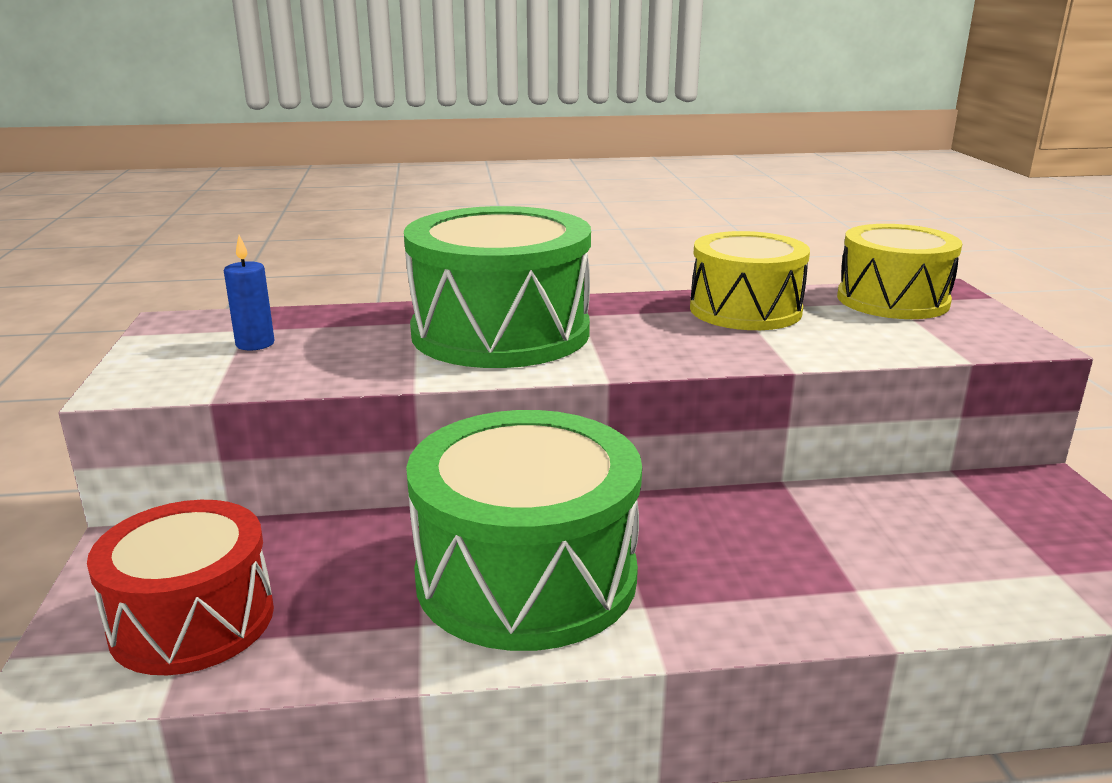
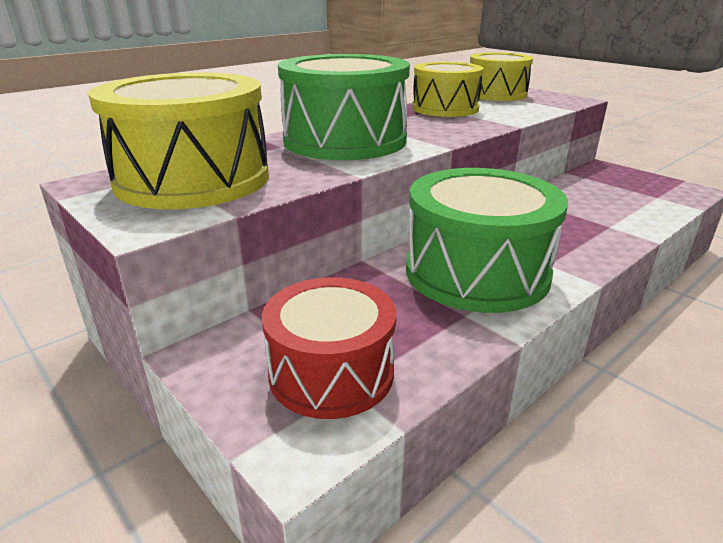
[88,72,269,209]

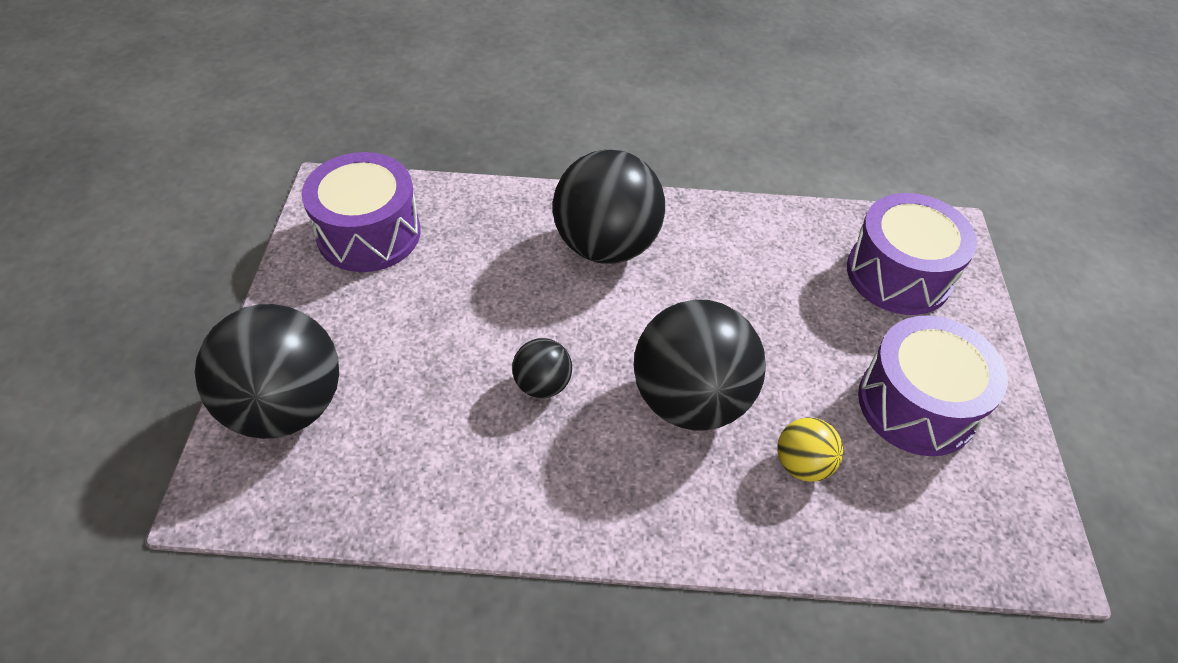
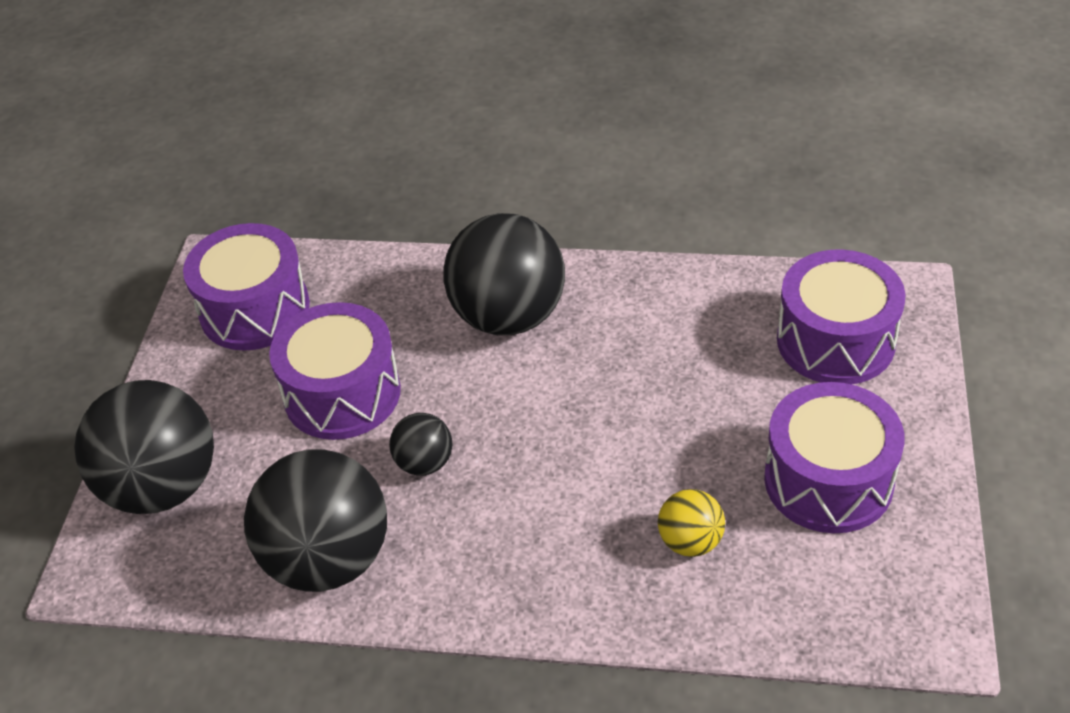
[269,302,401,440]
[244,449,387,592]

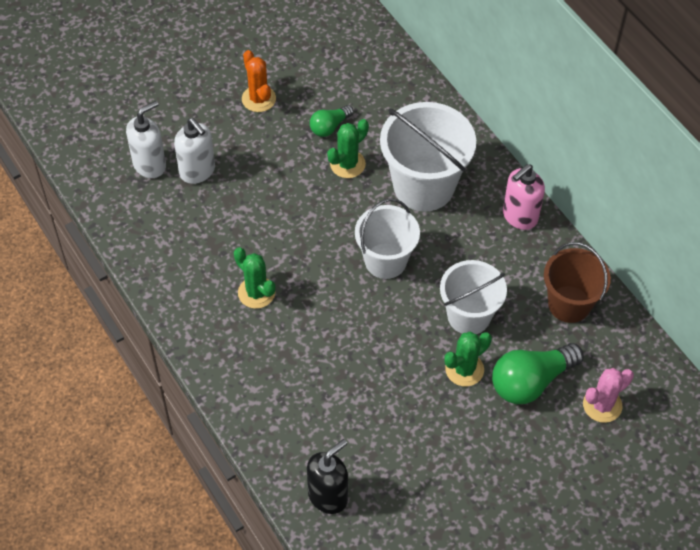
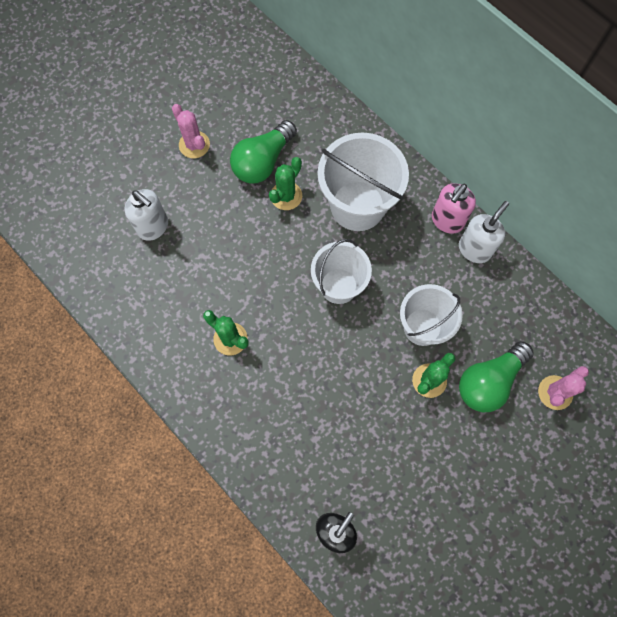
[544,242,611,323] (first image)
[459,201,509,263]
[172,104,210,158]
[230,120,297,183]

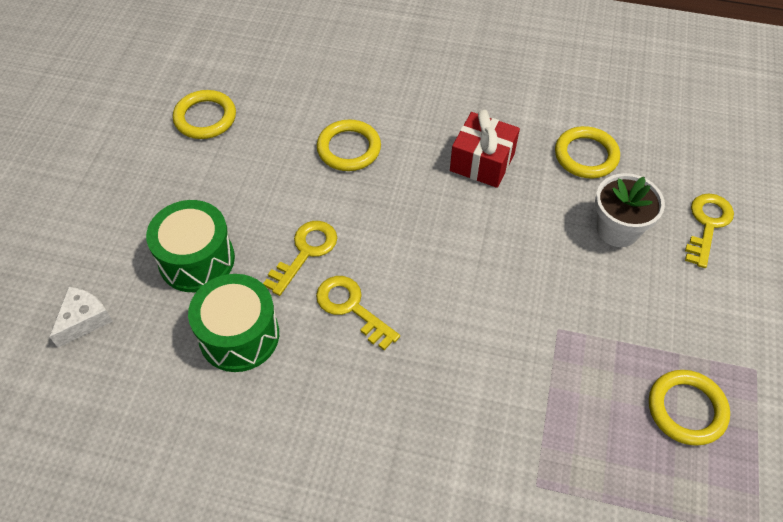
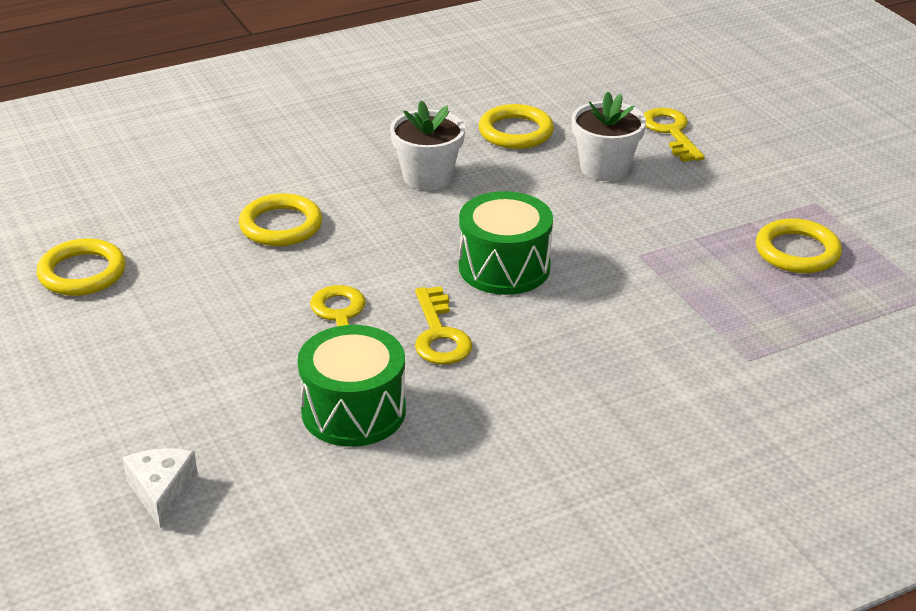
[459,191,553,295]
[390,101,465,191]
[415,286,472,365]

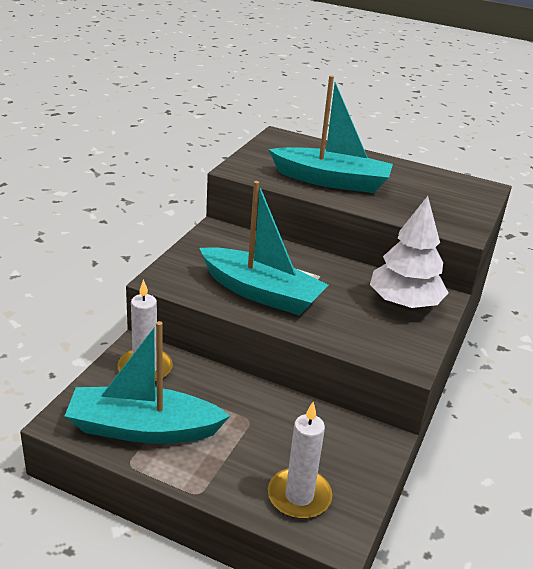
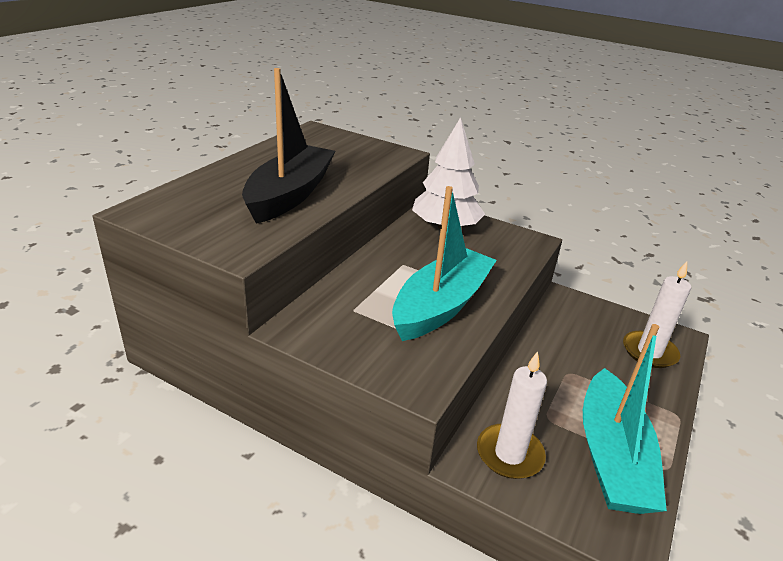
[242,68,335,224]

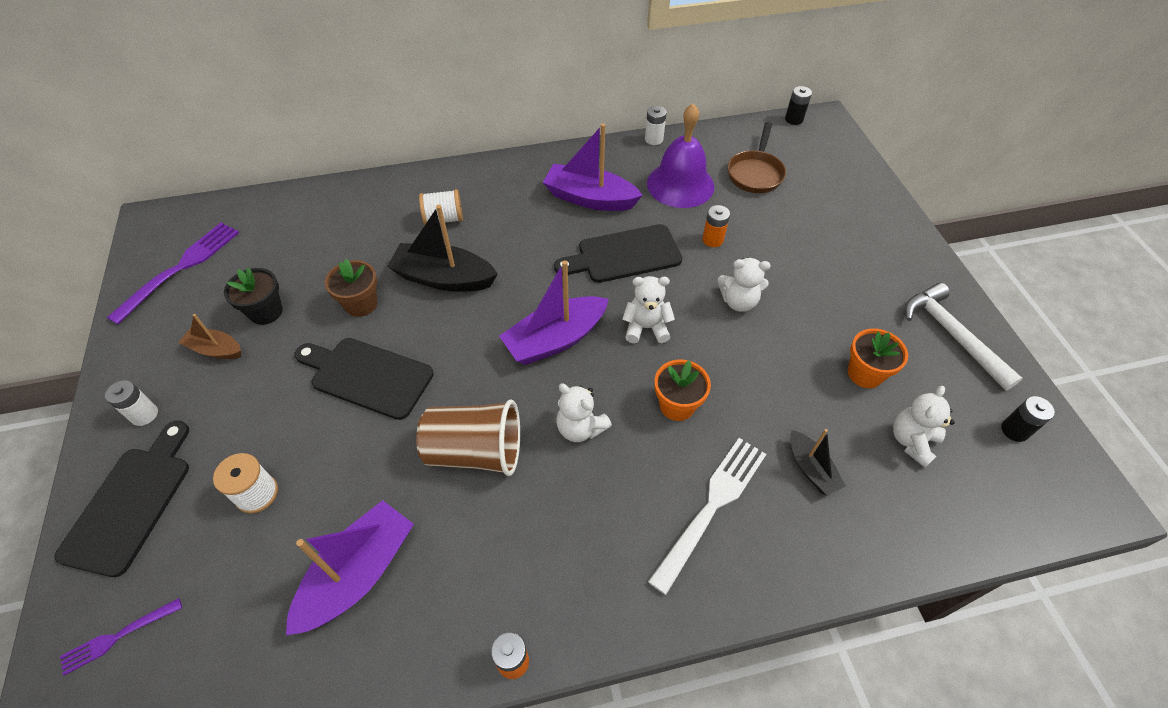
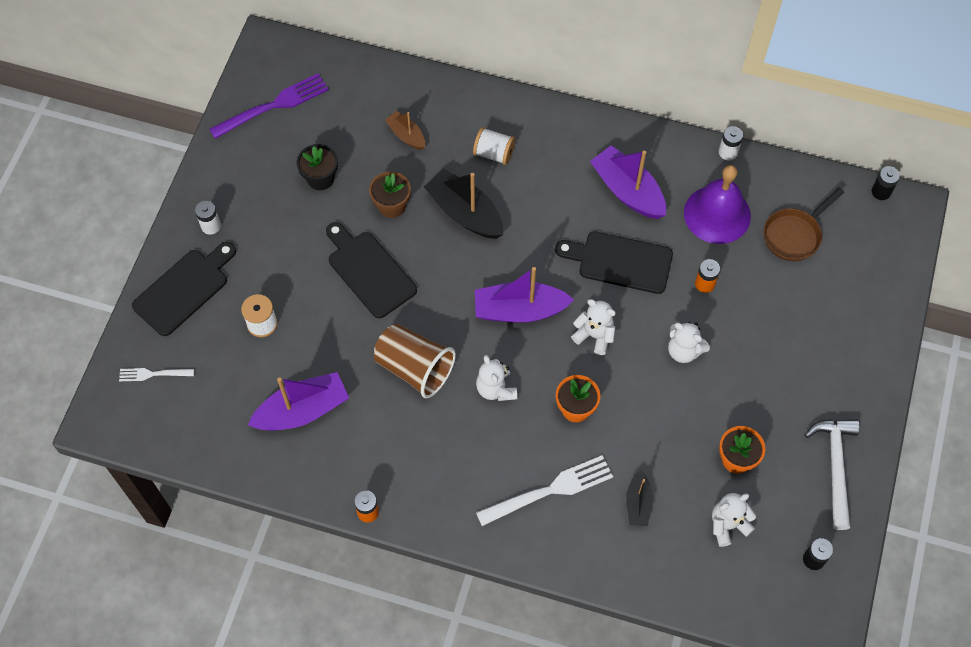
[385,111,425,150]
[119,368,194,381]

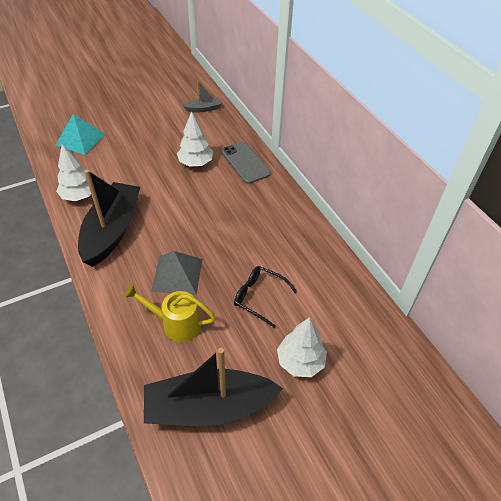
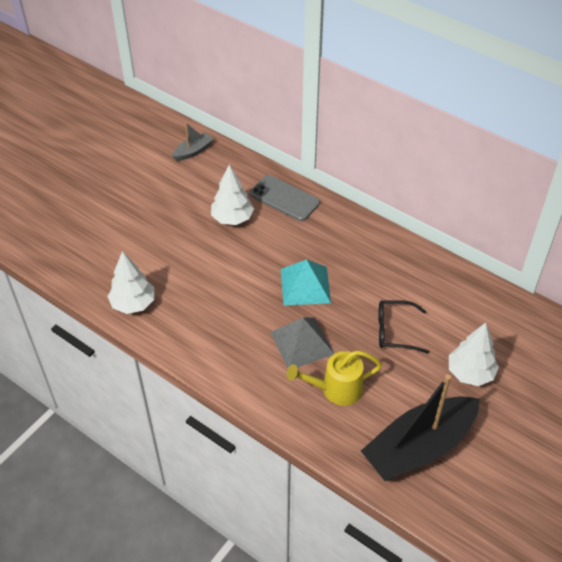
[78,169,140,267] (first image)
[281,260,331,306]

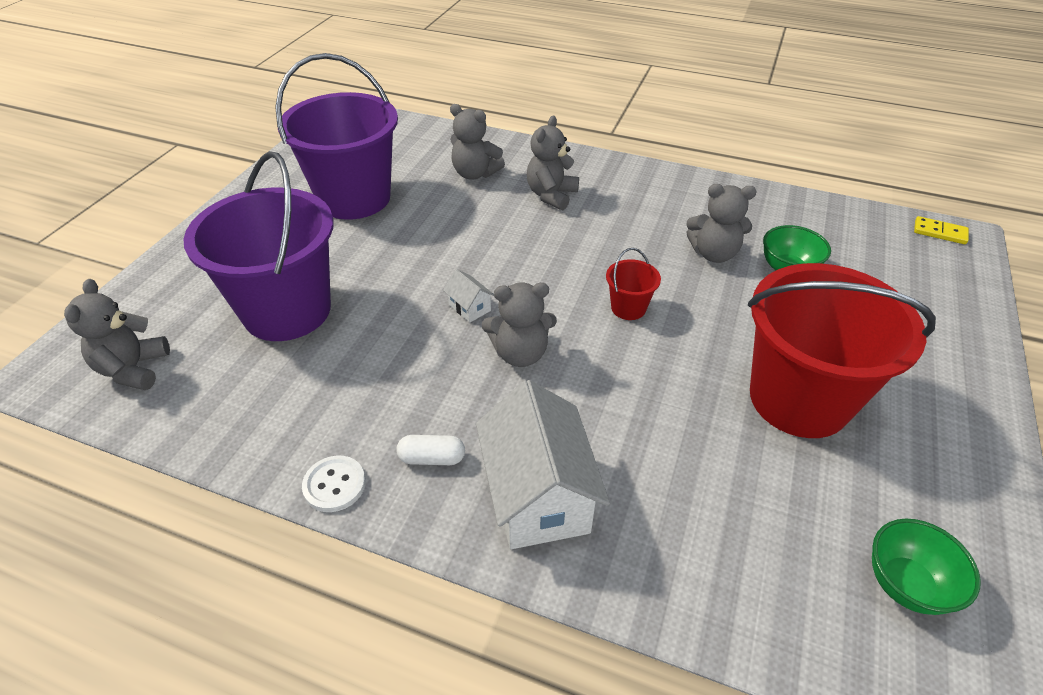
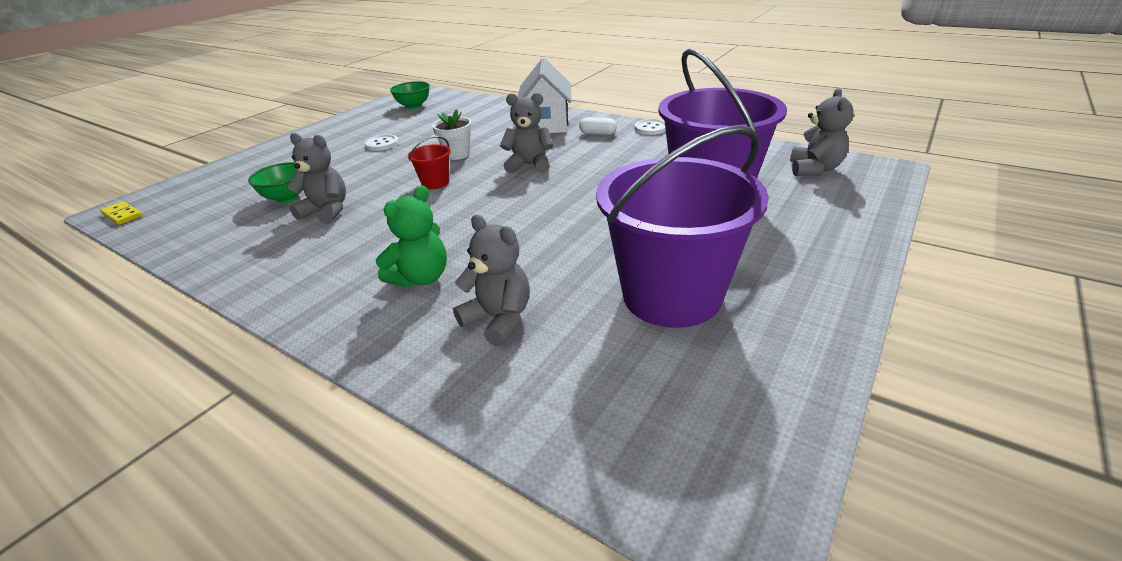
[443,269,494,323] (first image)
[432,109,472,160]
[365,135,399,151]
[376,186,447,287]

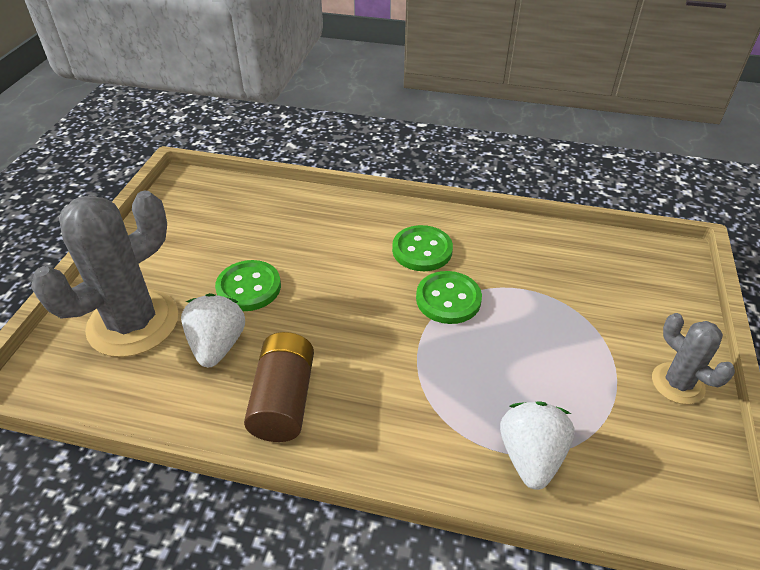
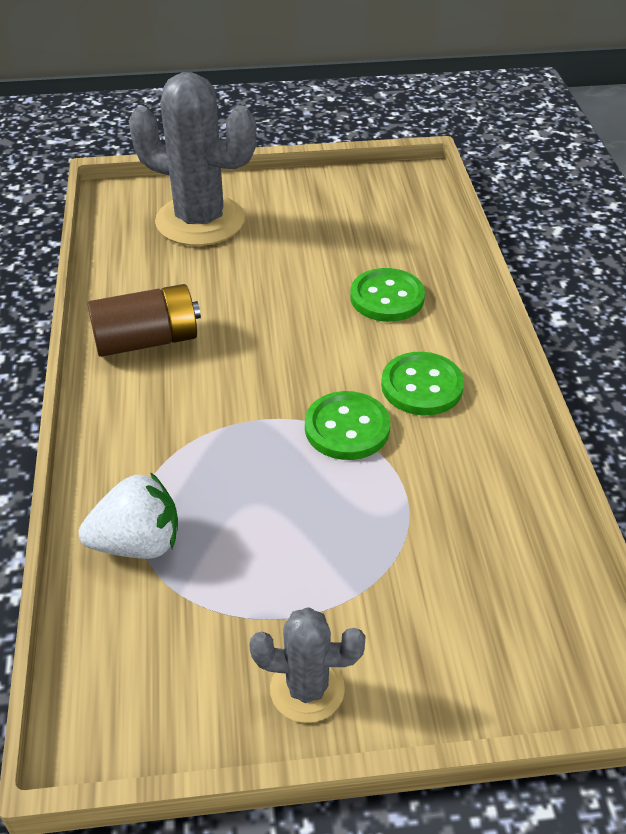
[181,293,245,367] (first image)
[350,268,425,322]
[249,607,365,723]

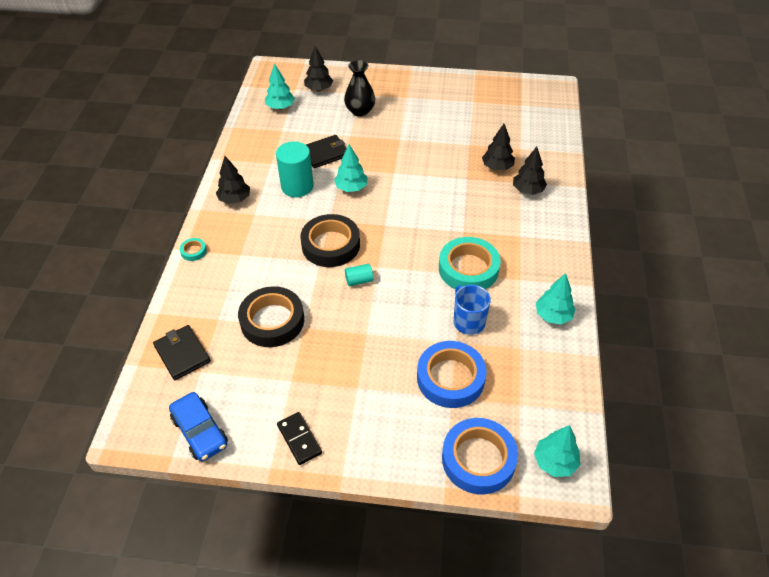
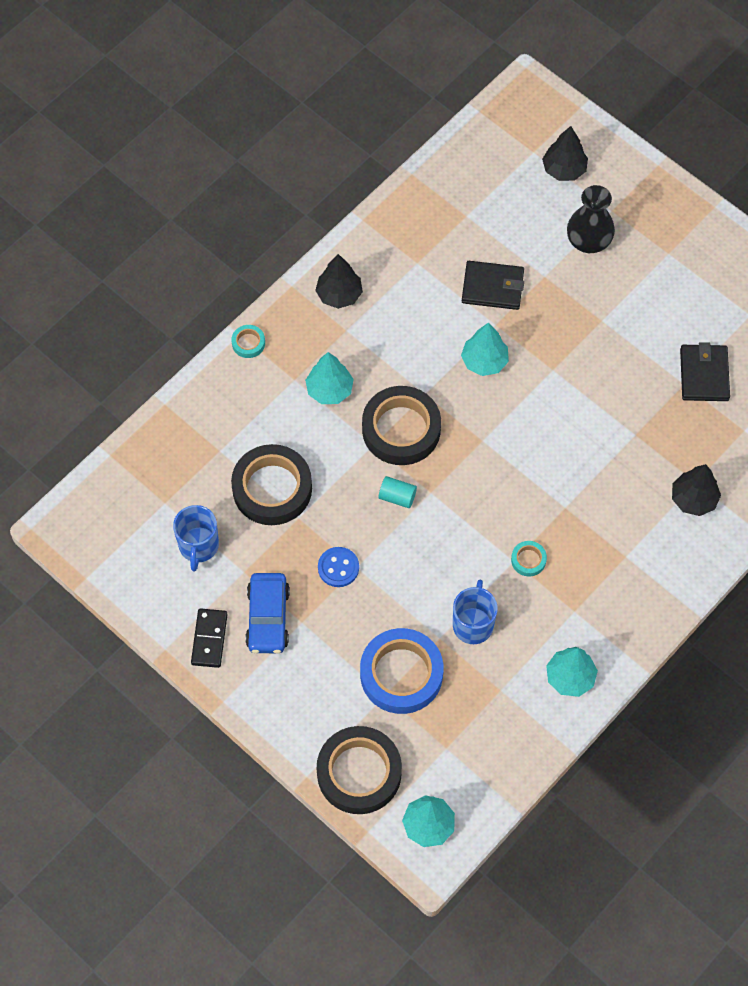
[276,141,314,197] (first image)
[482,124,515,170] (first image)
[173,505,219,571]
[318,547,359,587]
[680,342,730,401]
[245,573,290,653]
[305,352,354,404]
[317,726,402,814]
[511,541,547,577]

